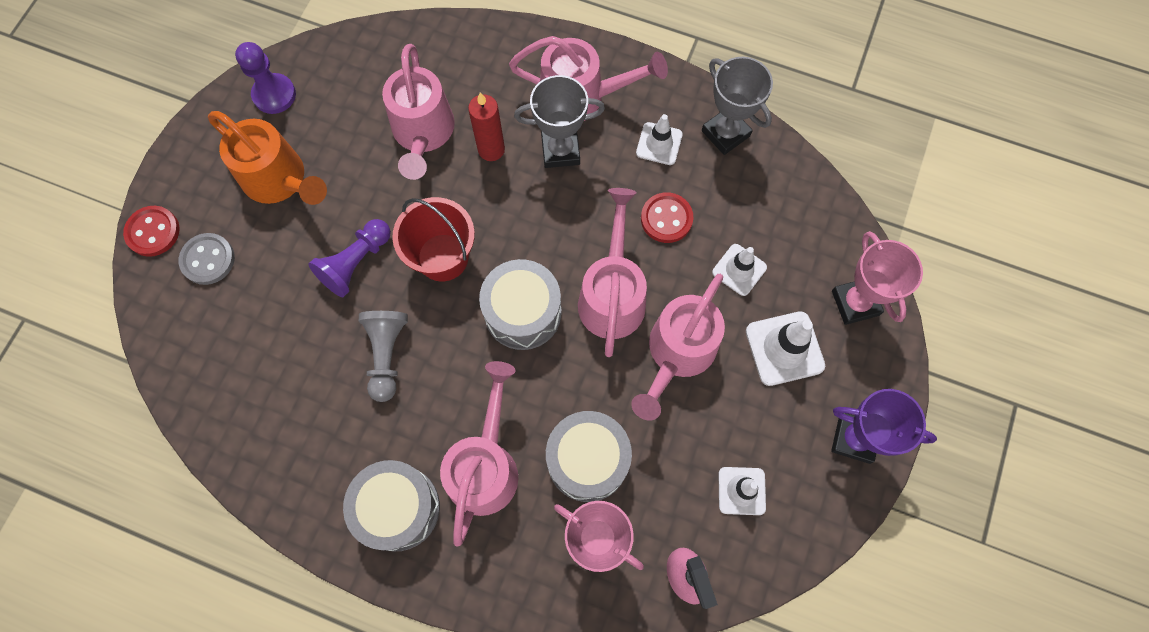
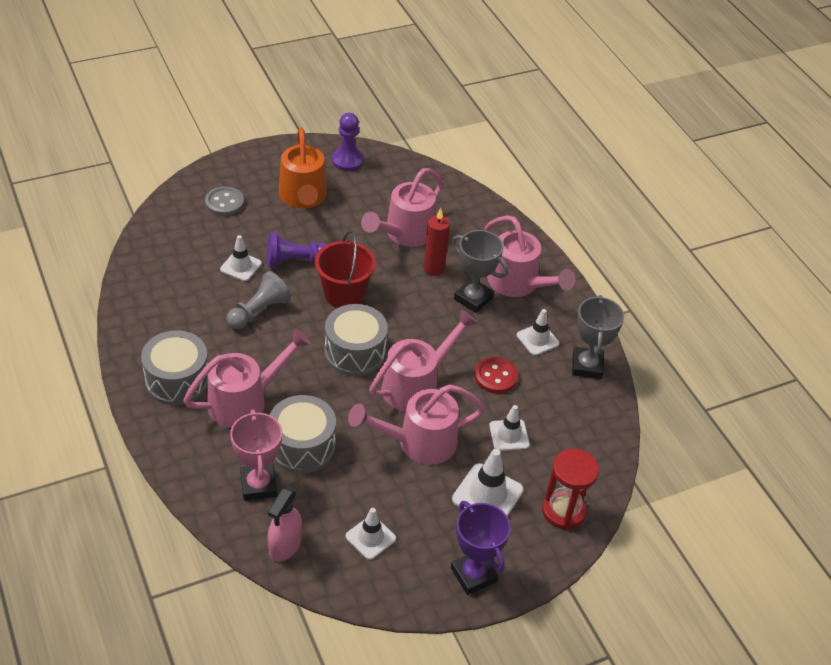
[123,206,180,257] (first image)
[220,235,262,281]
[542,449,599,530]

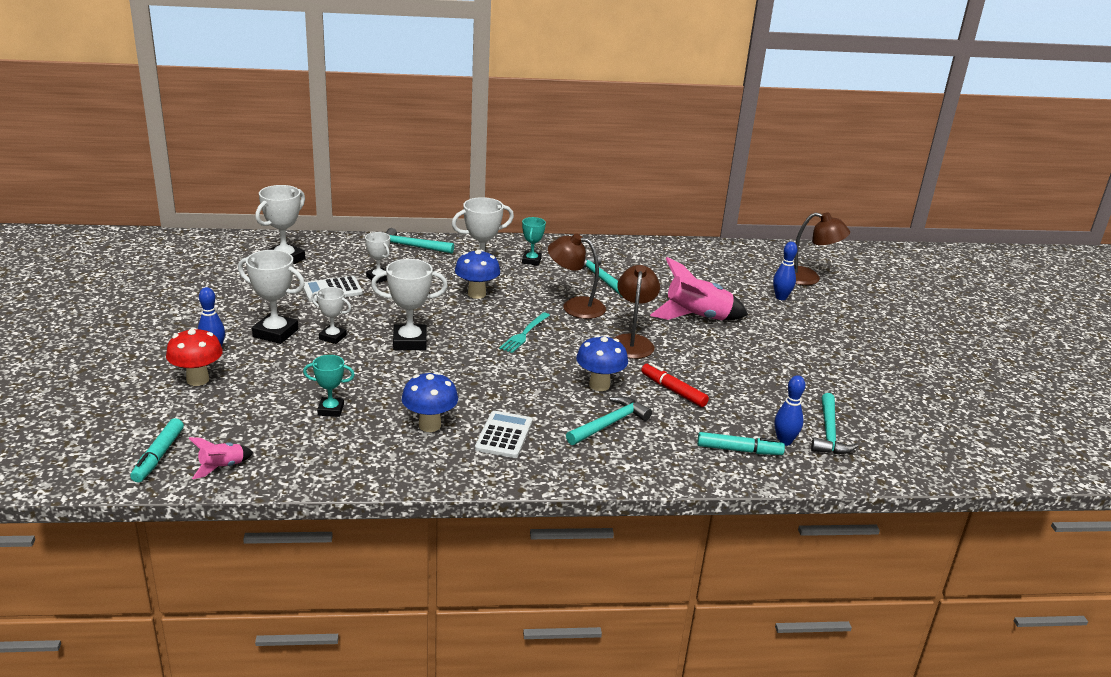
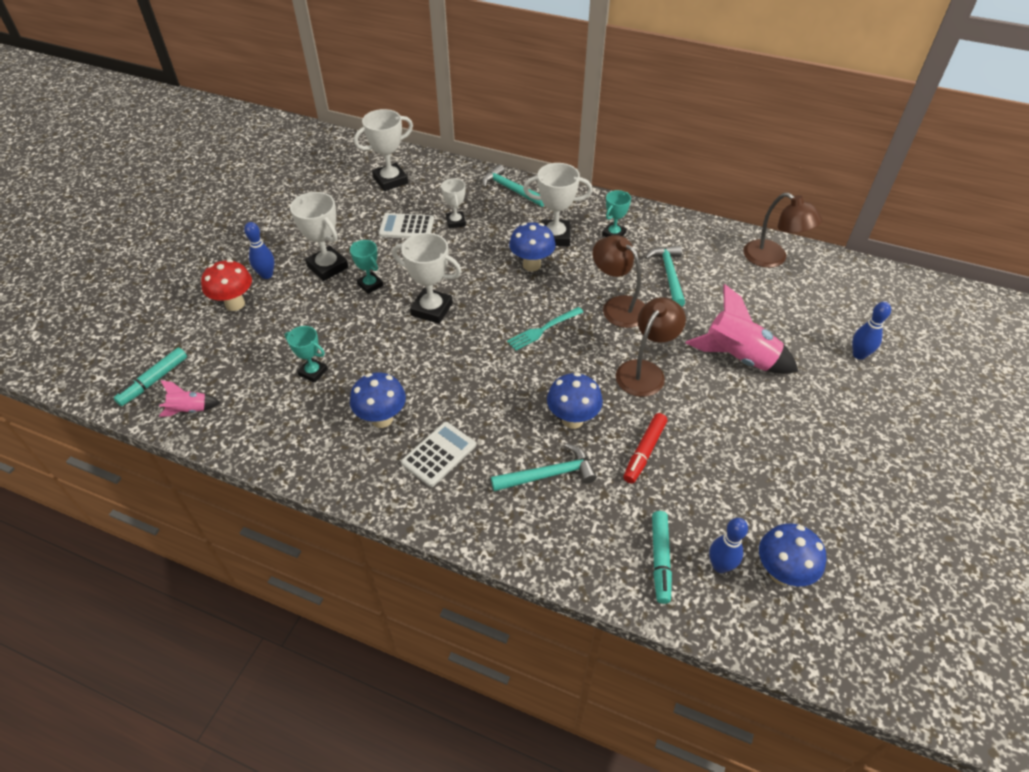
[743,193,822,268]
[759,523,827,586]
[350,240,383,294]
[623,413,667,483]
[652,511,672,604]

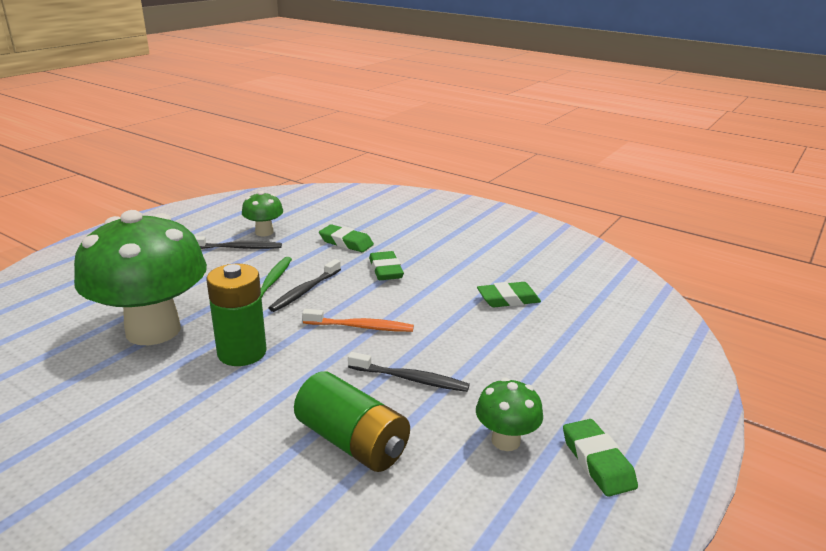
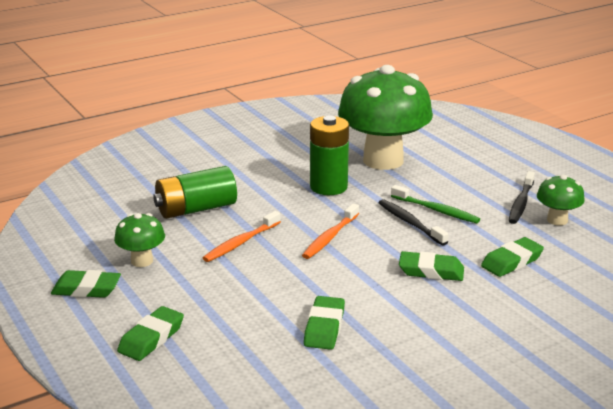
[117,306,184,361]
[203,211,281,262]

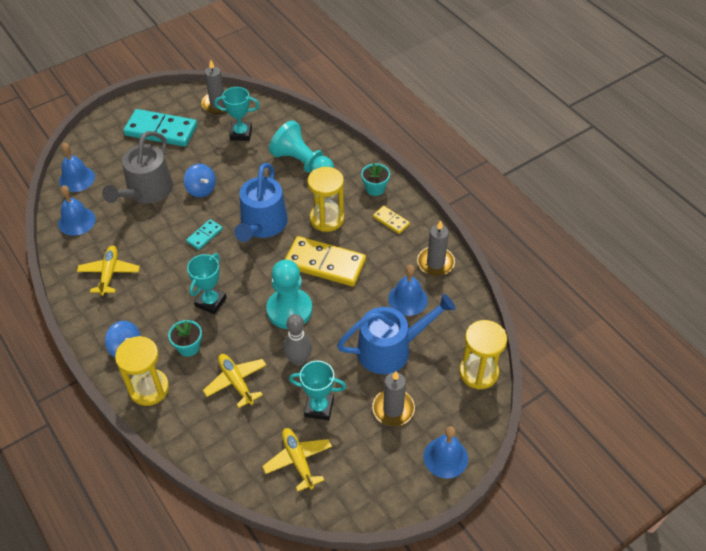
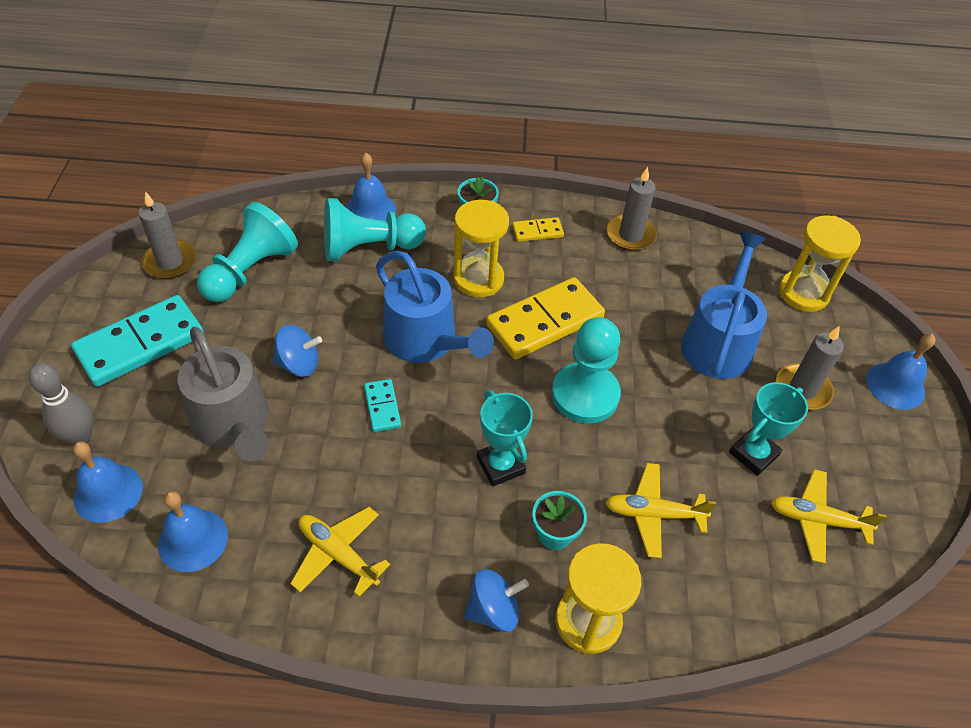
[29,363,93,445]
[346,153,396,221]
[197,202,298,302]

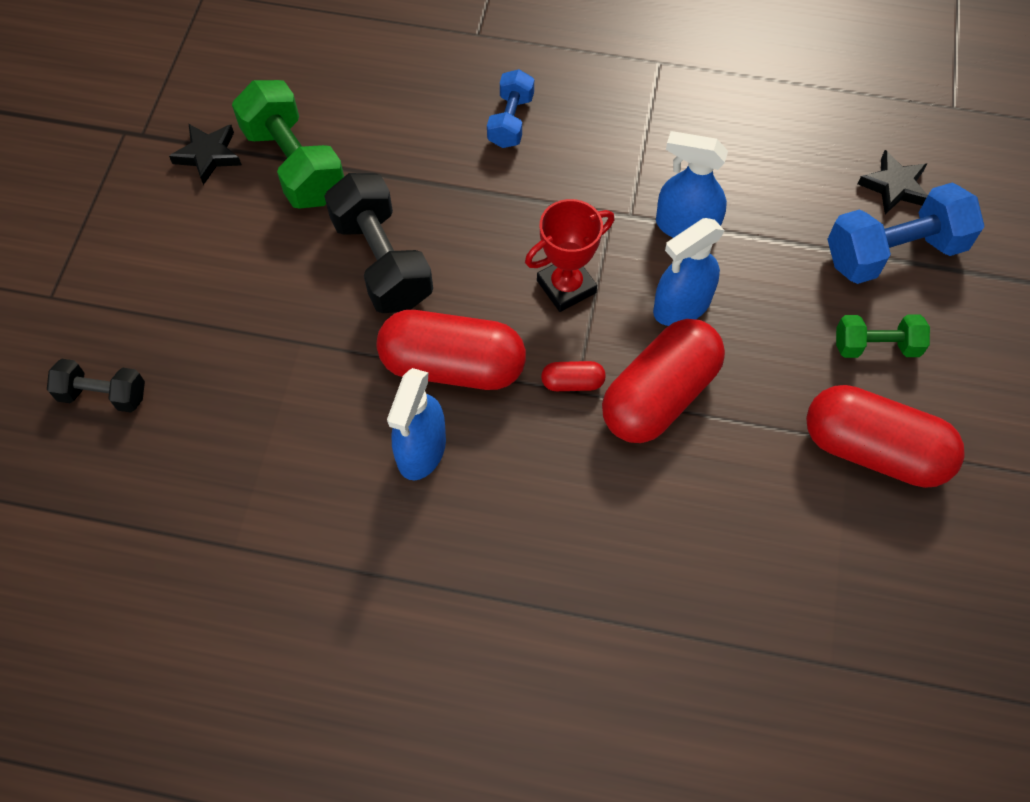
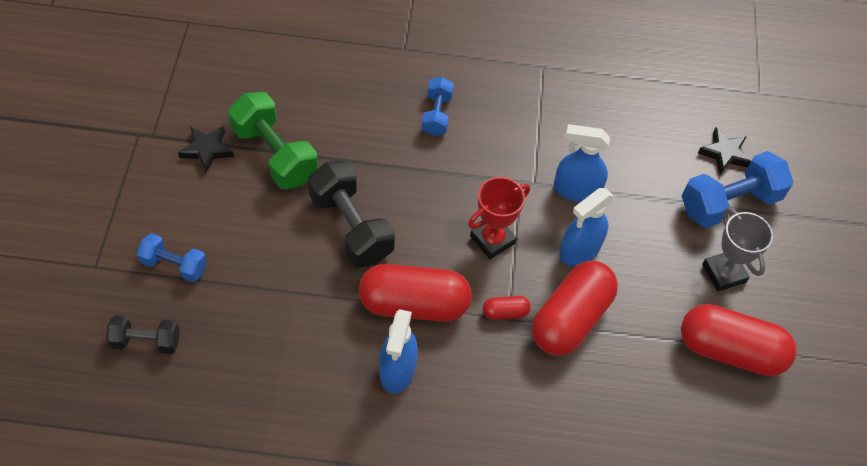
[137,233,207,282]
[702,208,773,292]

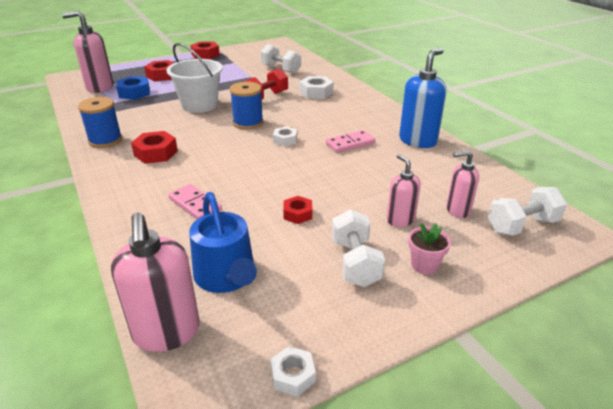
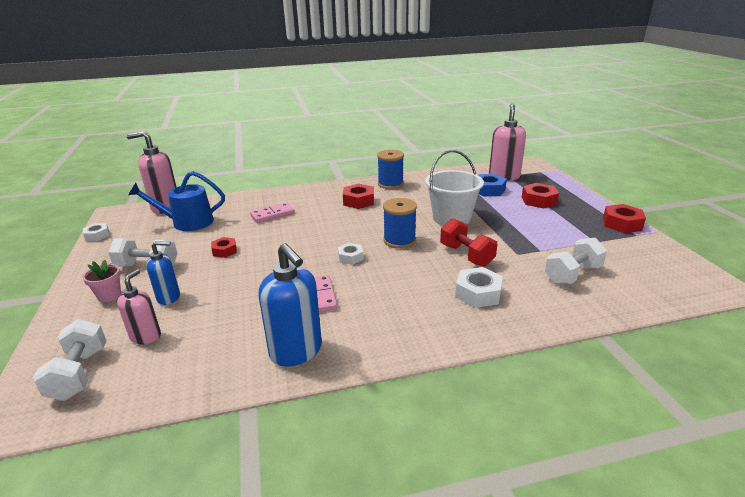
[146,241,180,305]

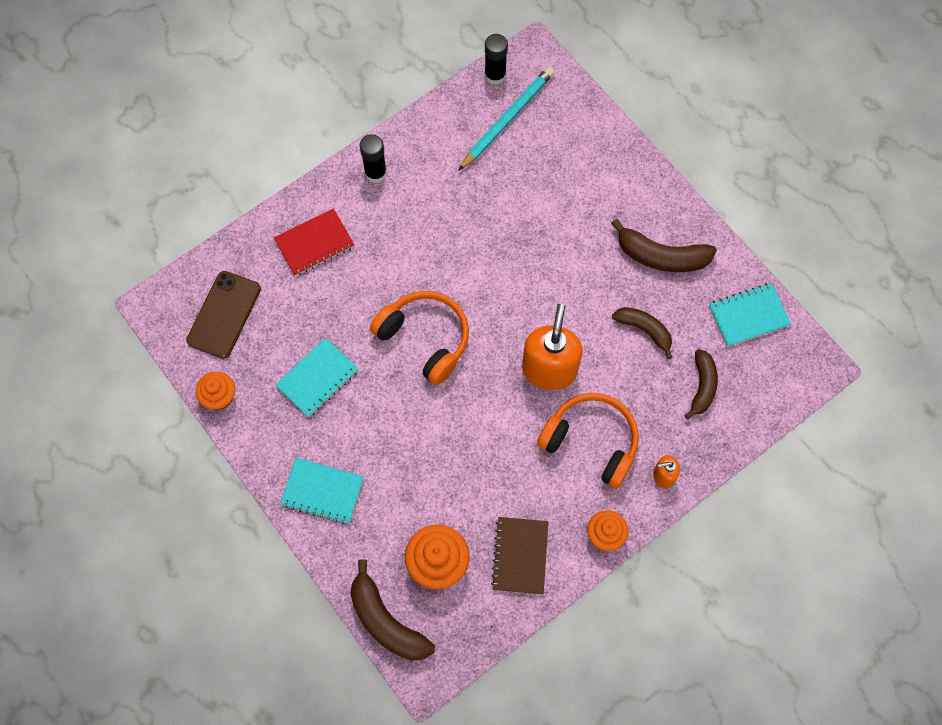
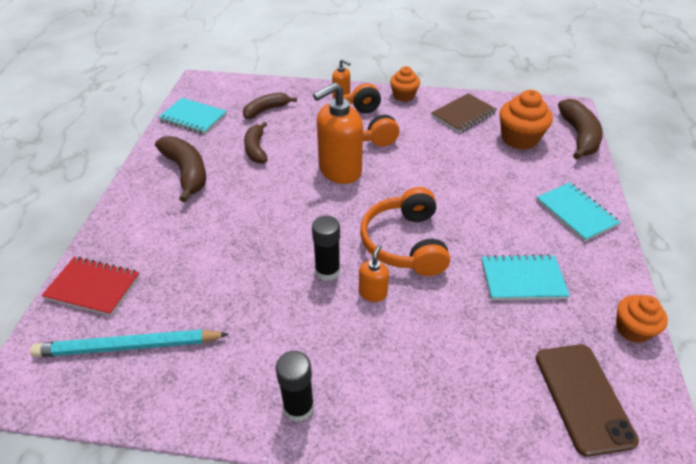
[359,245,389,302]
[41,257,140,316]
[312,216,340,281]
[536,344,639,457]

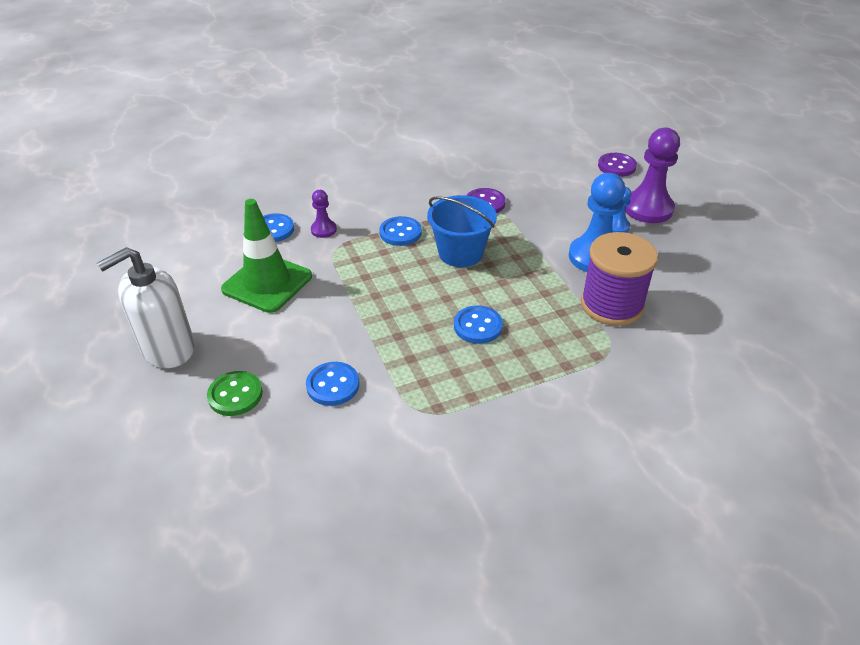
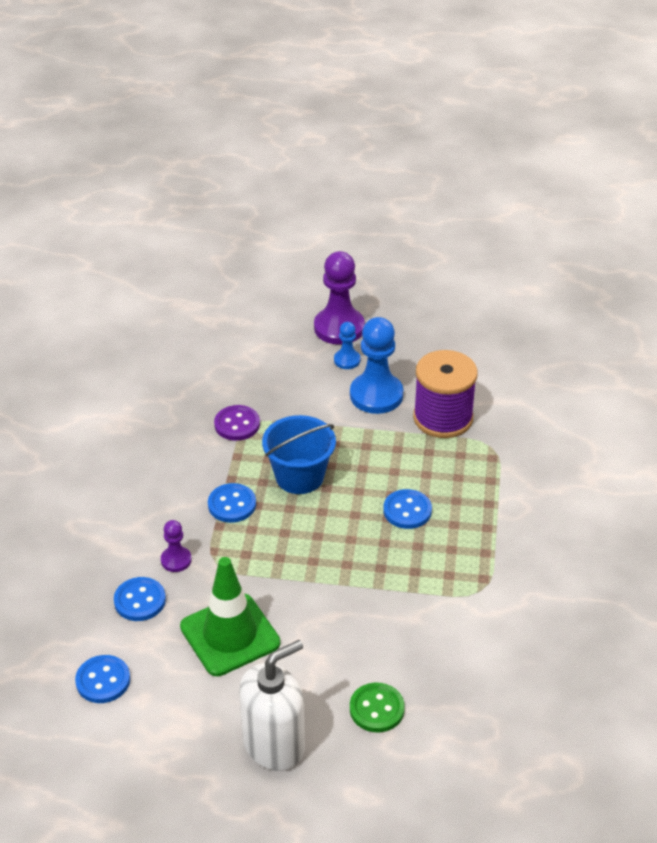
[598,153,637,177] (first image)
[75,655,130,703]
[239,640,305,771]

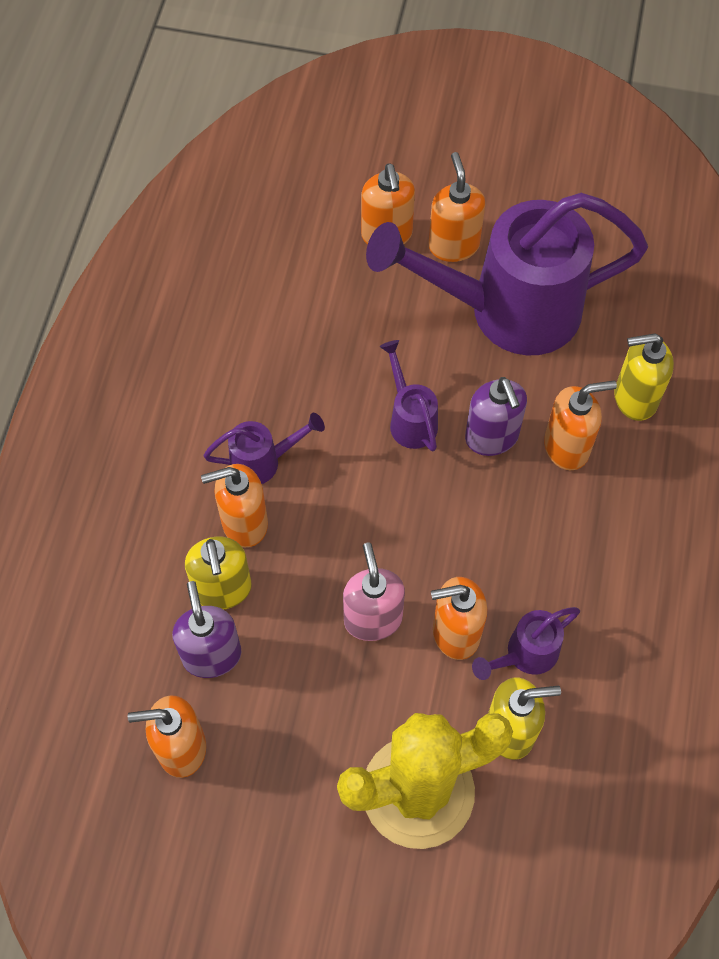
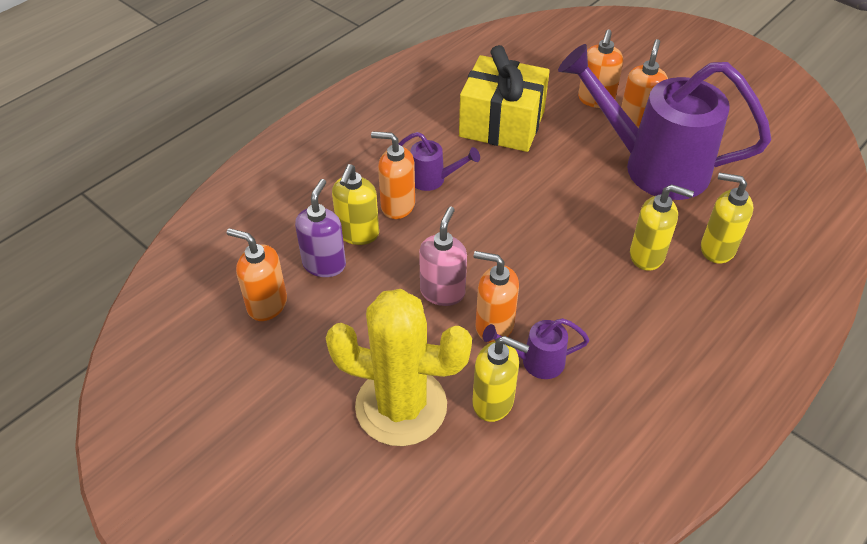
[380,340,438,451] (first image)
[465,377,527,456] (first image)
[459,45,550,152]
[630,184,694,271]

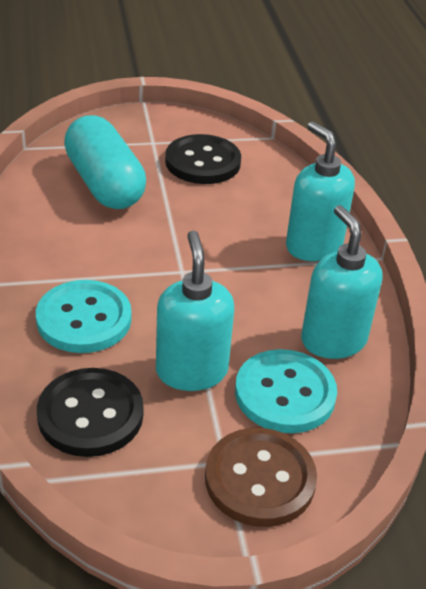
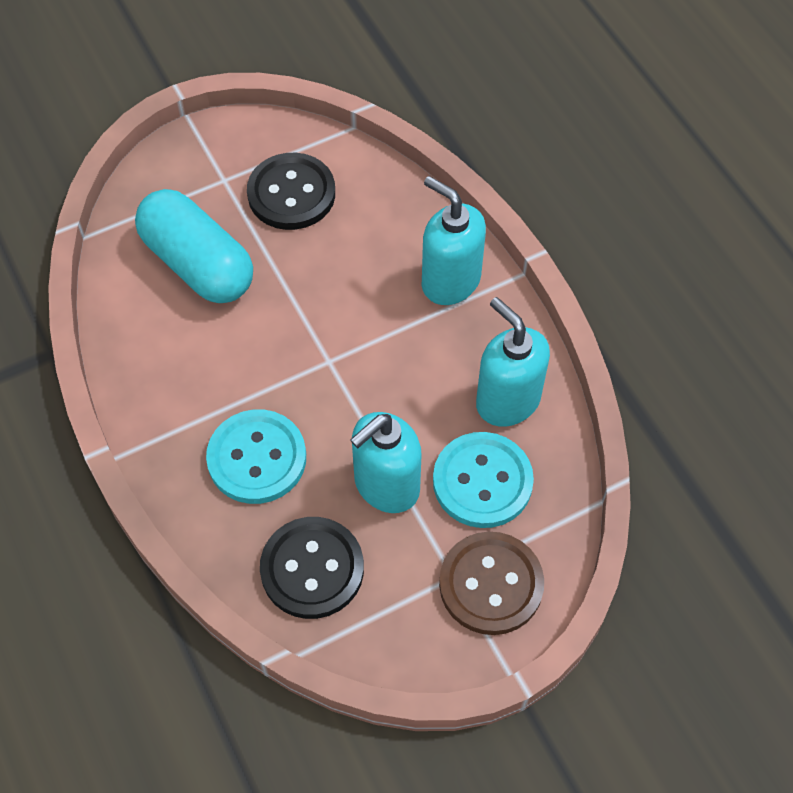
[350,412,422,513]

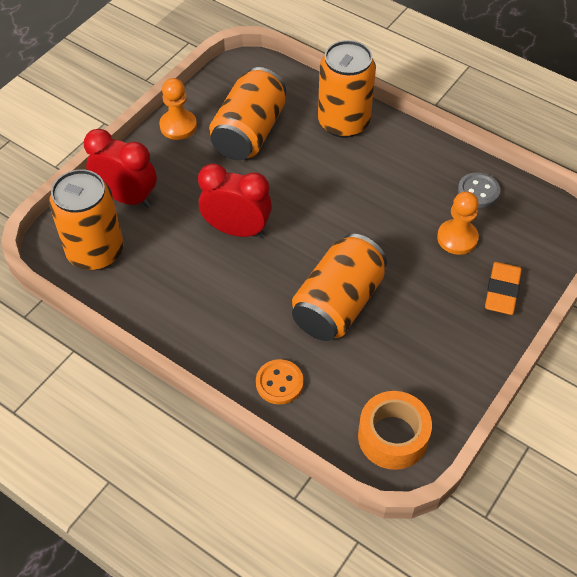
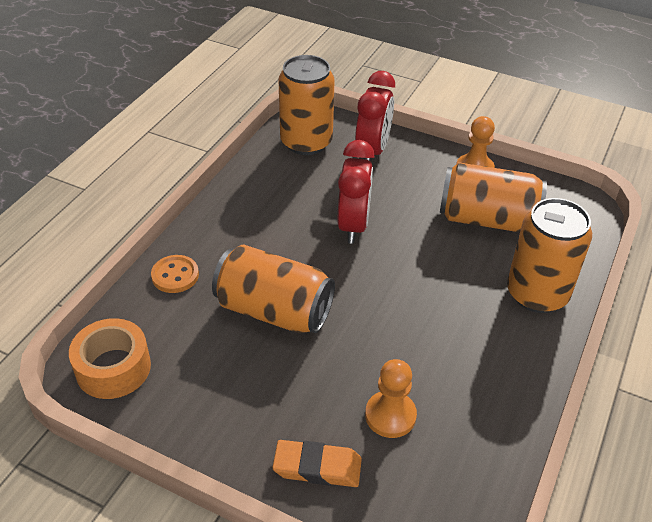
[458,172,500,208] (first image)

